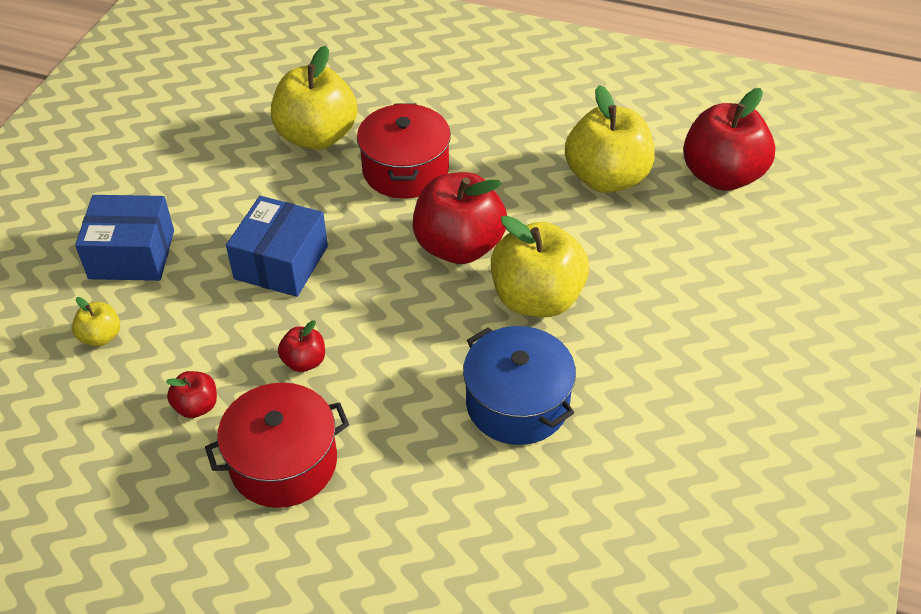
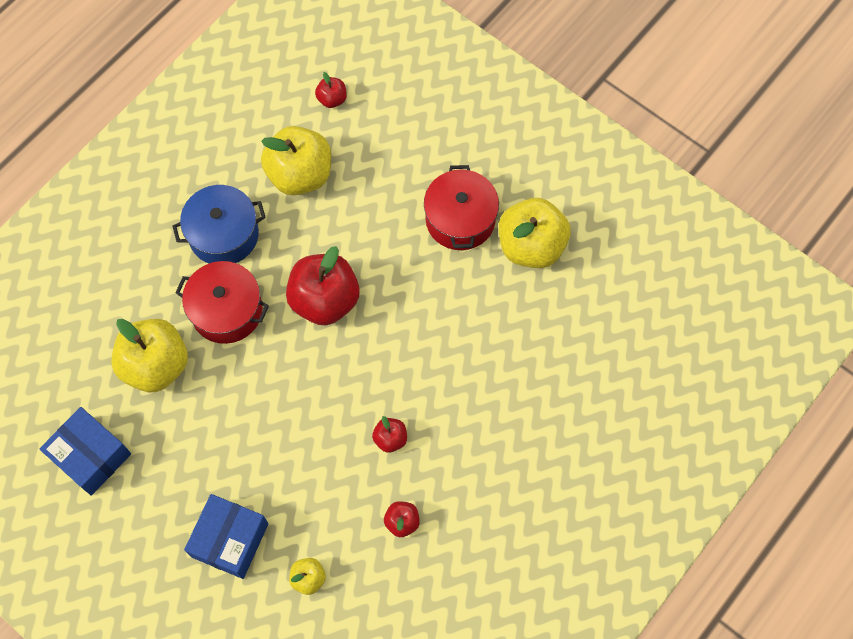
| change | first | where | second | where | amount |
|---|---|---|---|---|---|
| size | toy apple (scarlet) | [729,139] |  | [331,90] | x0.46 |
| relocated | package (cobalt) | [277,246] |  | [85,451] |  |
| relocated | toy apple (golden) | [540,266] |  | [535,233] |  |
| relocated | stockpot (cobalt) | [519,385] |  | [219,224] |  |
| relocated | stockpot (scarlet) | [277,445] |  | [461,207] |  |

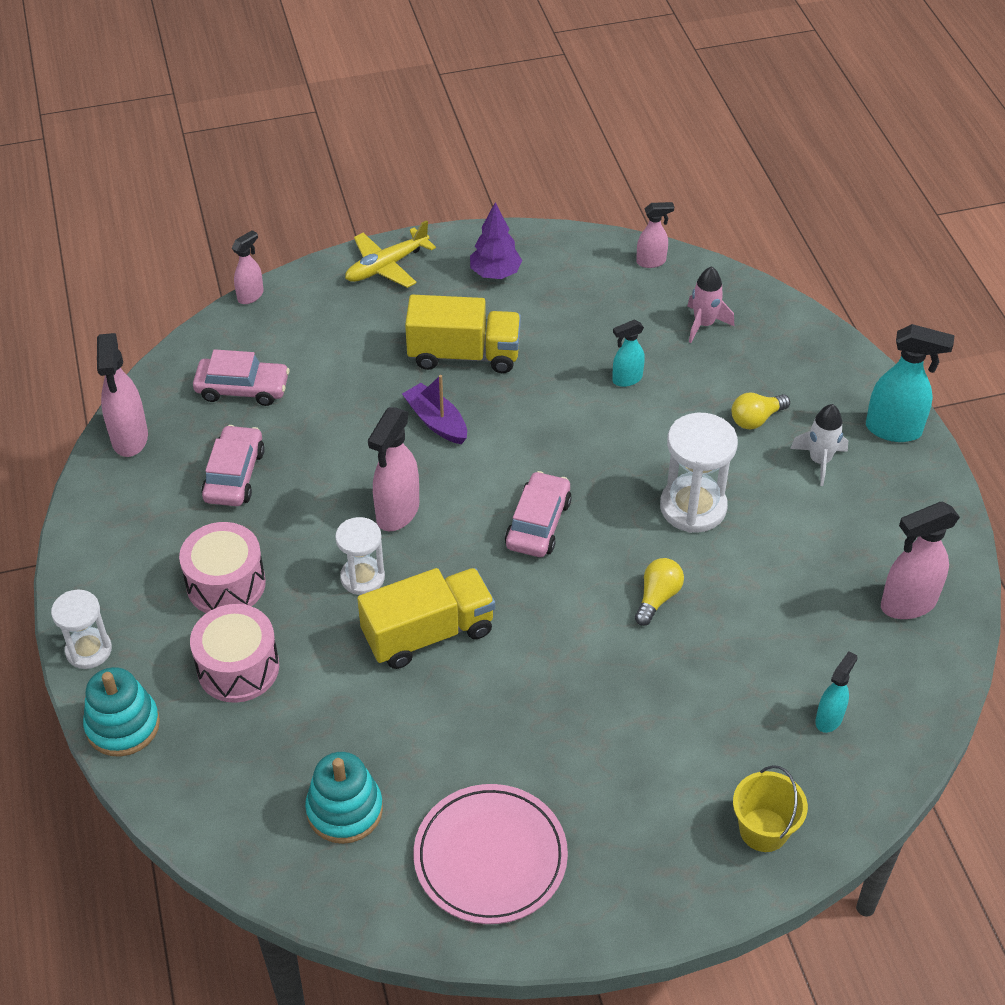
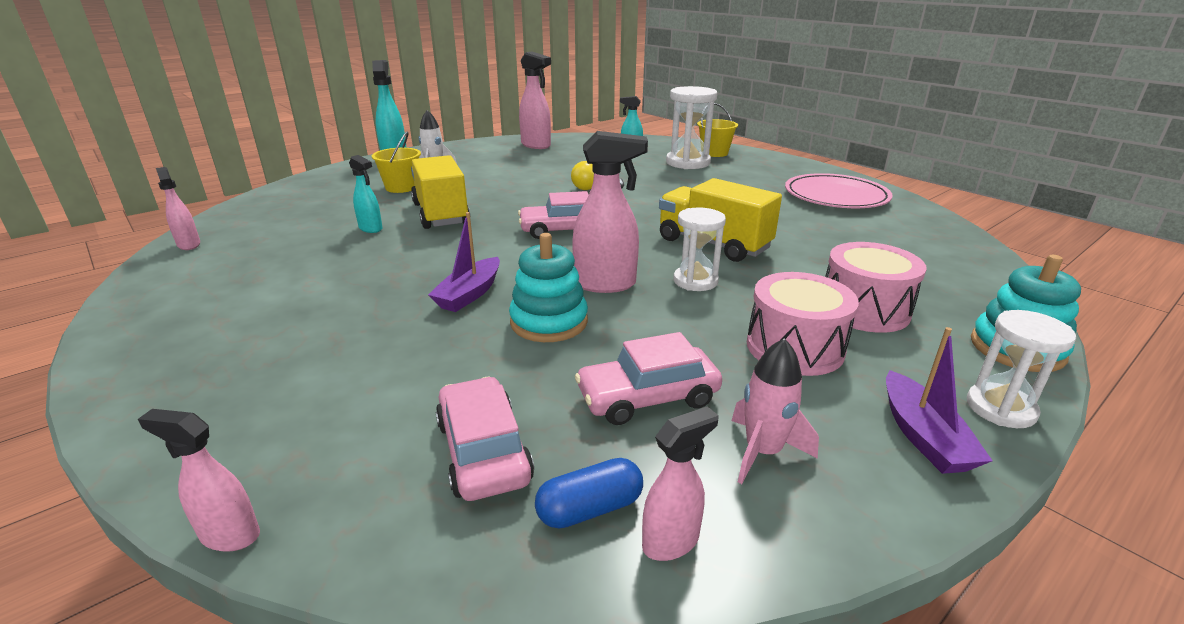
| change | first | where | second | where | amount |
|---|---|---|---|---|---|
| missing | tree (royal purple) | [496,240] |  |  |  |
| missing | toy plane (golden) | [390,254] |  |  |  |
| relocated | rocket (rosy) | [710,304] |  | [775,411] |  |
| relocated | truck (golden) | [463,334] |  | [440,192] |  |
| size | spray cleaner (rosy) | [122,395] |  | [680,483] | x0.59 |
| exchanged | lightbulb (golden) | [760,411] | sand bucket (golden) | [396,162] |  |
| relocated | sandglass (snow-white) | [699,473] |  | [691,127] |  |
| relocated | stacking toy (teal) | [344,798] |  | [548,287] |  |
| appeared |  |  | boat (royal purple) | [939,400] |  |
| appeared |  |  | pill shape (cobalt) | [589,493] |  |

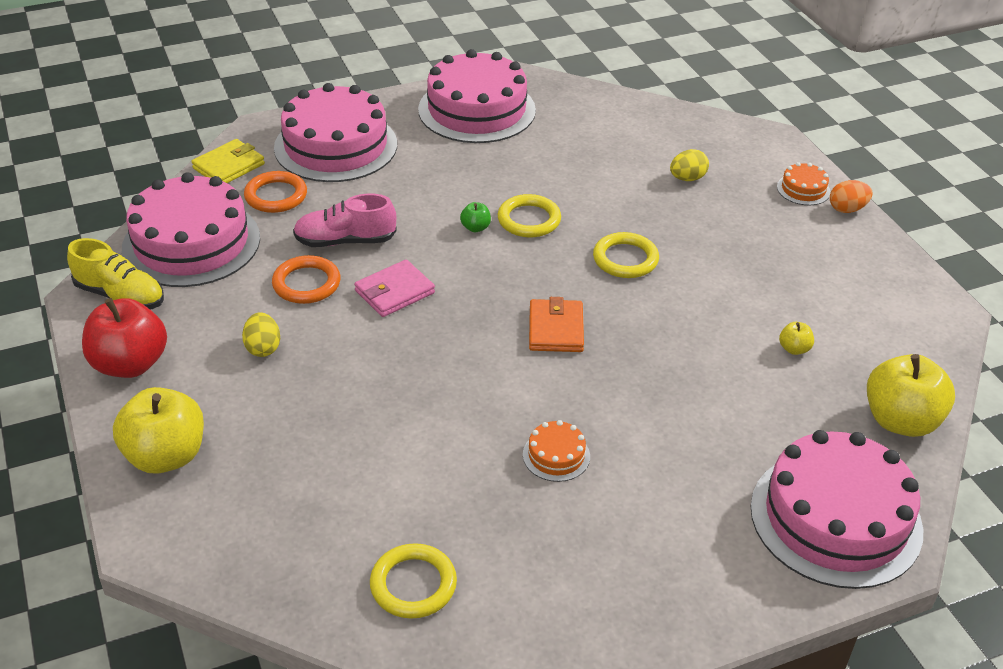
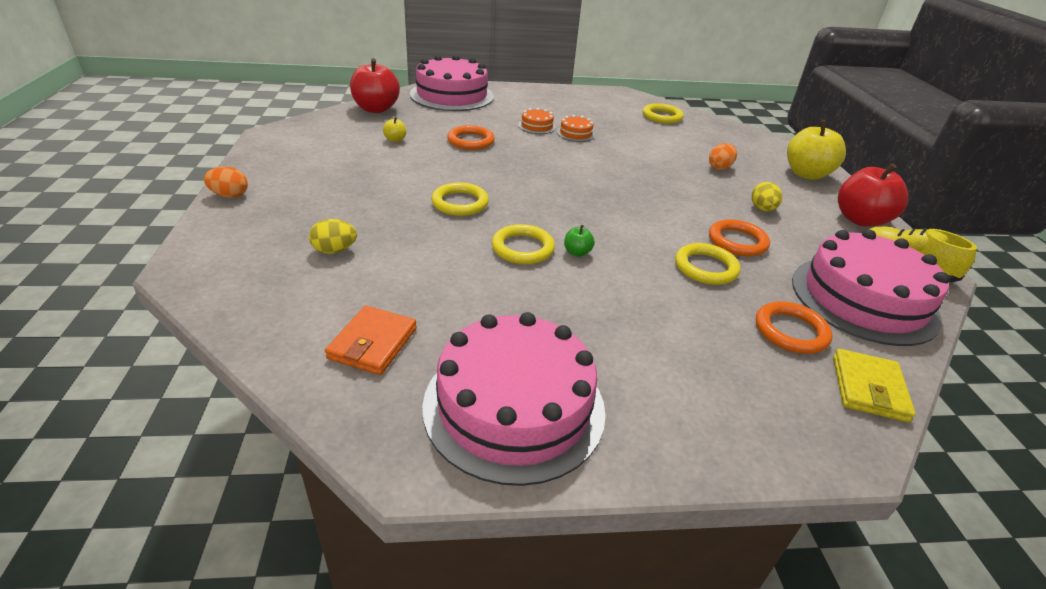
| change | first | where | second | where | amount |
|---|---|---|---|---|---|
| missing | layer cake (rosy) | [335,132] |  |  |  |
| spun | wallet (golden) | [228,161] |  | [874,385] | 45 degrees counterclockwise |
| relocated | layer cake (bright orange) | [804,183] |  | [537,121] |  |
| exchanged | lace-up shoe (rosy) | [345,220] | torus (golden) | [707,264] |  |
| missing | wallet (rosy) | [394,288] |  |  |  |
| relocated | wallet (bright orange) | [556,324] |  | [371,340] |  |
| colour | toy apple (golden) | [911,395] | toy apple (scarlet) | [375,85] |  |
| appeared |  |  | torus (bright orange) | [471,137] |  |
| appeared |  |  | toy egg (bright orange) | [723,156] |  |

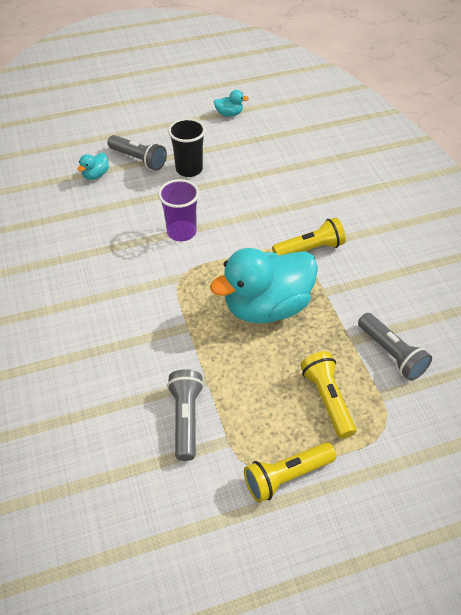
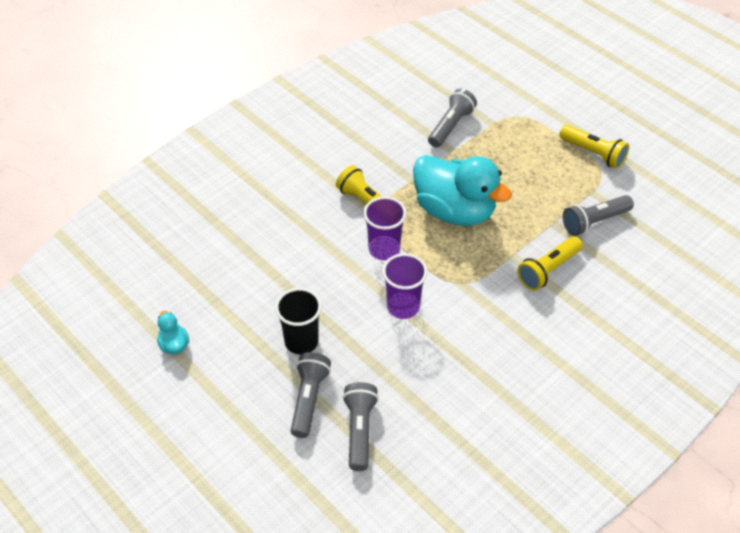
| change | first | where | second | where | amount |
|---|---|---|---|---|---|
| exchanged | duck (teal) | [93,166] | torch (gray) | [361,426] |  |
| relocated | torch (golden) | [328,395] |  | [550,263] |  |
| appeared |  |  | cup (royal purple) | [385,228] |  |

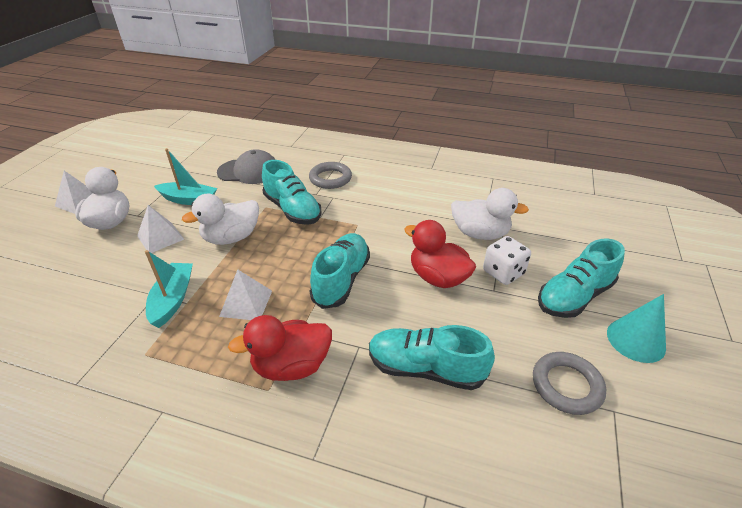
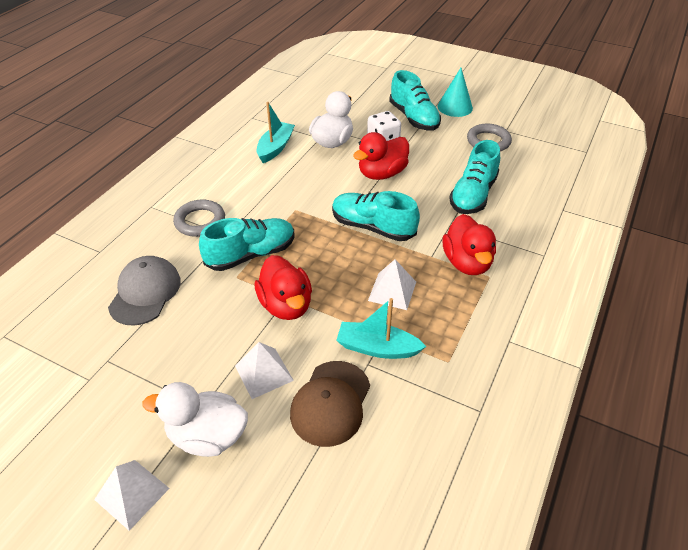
| change | first | where | second | where | amount |
|---|---|---|---|---|---|
| relocated | boat (teal) | [185,176] |  | [276,132] |  |
| colour | duck (snow-white) | [220,219] | duck (scarlet) | [283,287] |  |
| appeared |  |  | baseball cap (brown) | [330,404] |  |

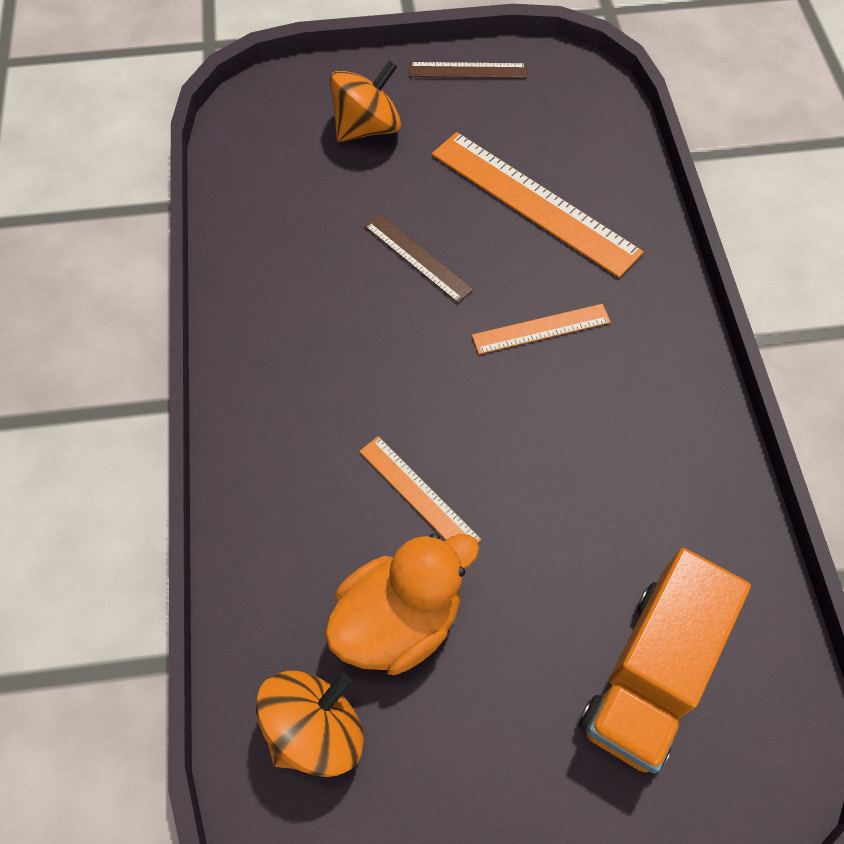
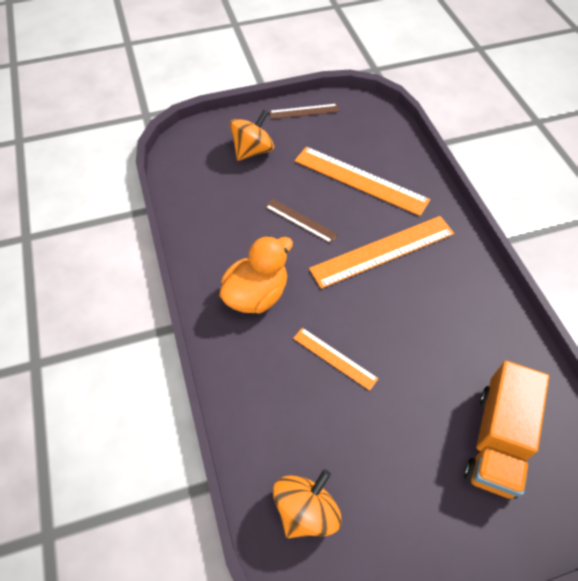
| change | first | where | second | where | amount |
|---|---|---|---|---|---|
| size | measuring stick (bright orange) | [541,329] |  | [381,252] | x1.85 |
| relocated | duck (bright orange) | [402,604] |  | [256,275] |  |

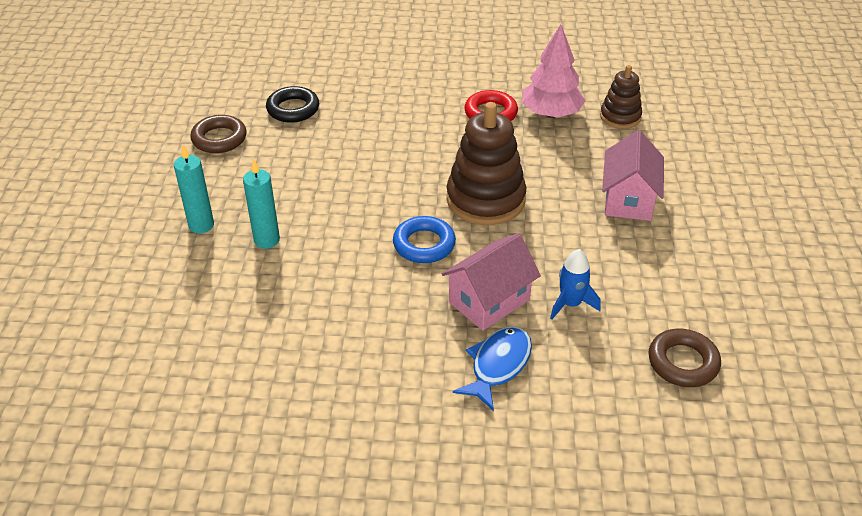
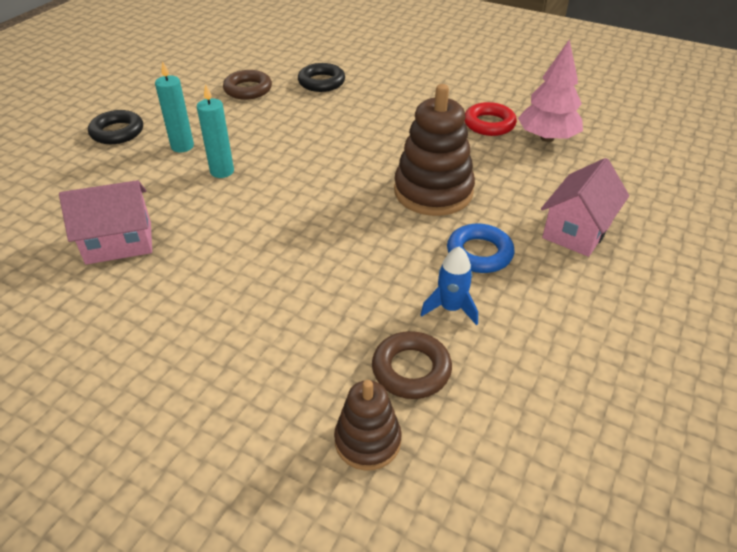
| change | first | where | second | where | amount |
|---|---|---|---|---|---|
| relocated | stacking toy (brown) | [621,97] |  | [368,425] |  |
| relocated | torus (cobalt) | [424,239] |  | [480,248] |  |
| relocated | toy house (rosy) | [491,282] |  | [105,222] |  |
| missing | fish figure (cobalt) | [492,368] |  |  |  |
| relocated | torus (brown) | [684,358] |  | [412,365] |  |
| appeared |  |  | torus (ebony) | [115,127] |  |

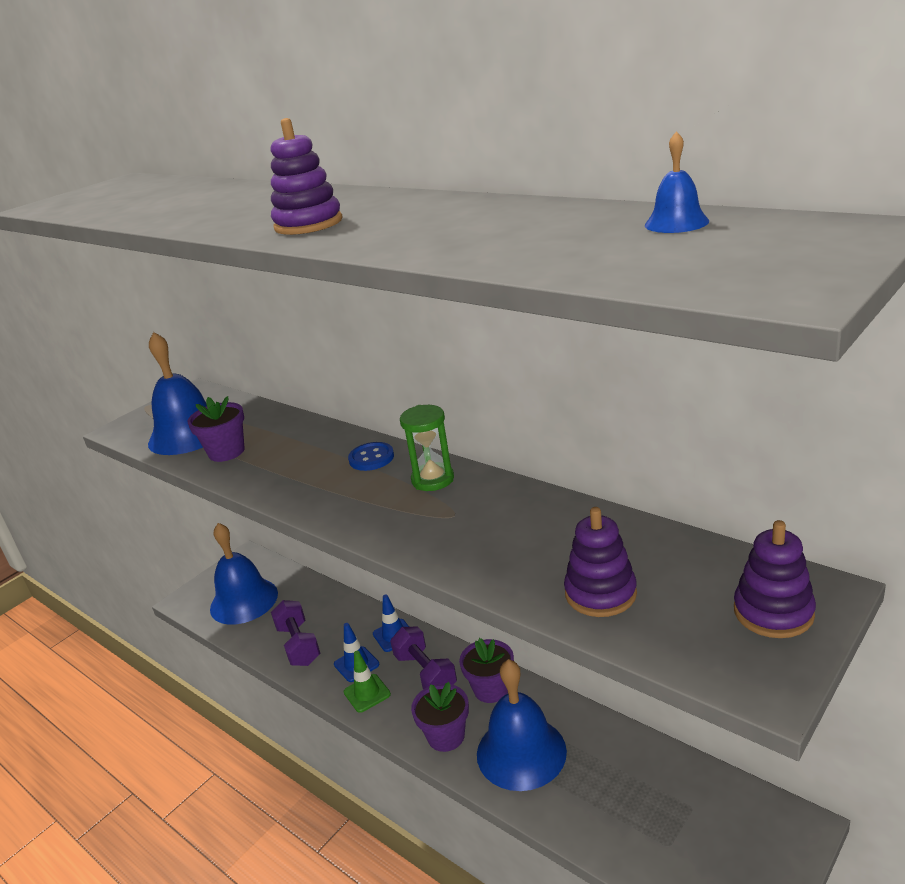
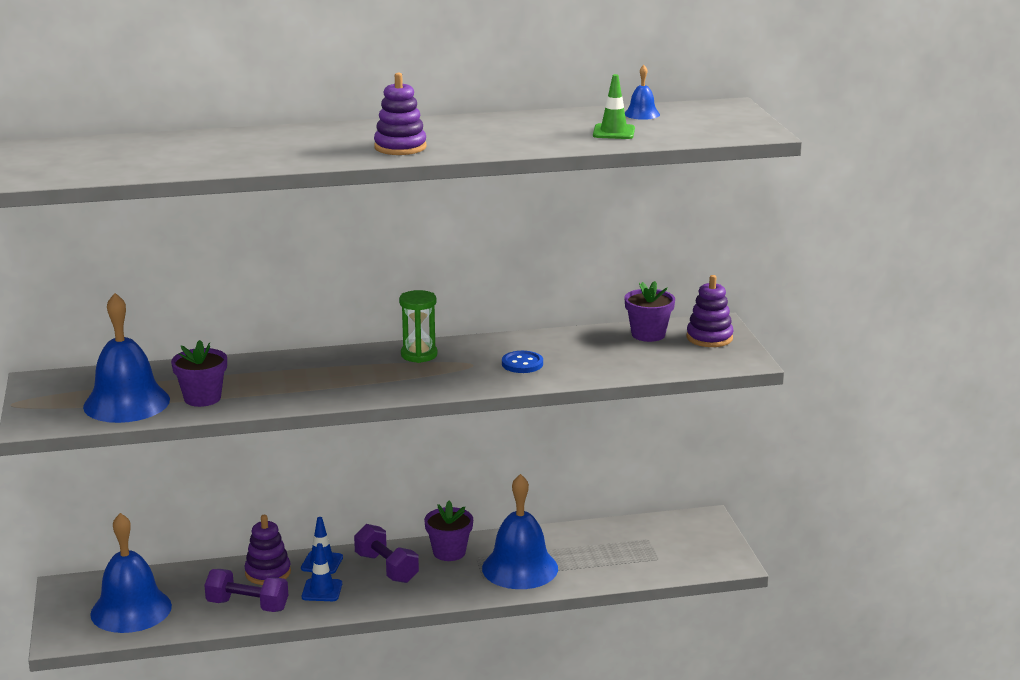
| change | first | where | second | where | amount |
|---|---|---|---|---|---|
| relocated | shirt button (cobalt) | [371,456] |  | [522,362] |  |
| relocated | stacking toy (royal purple) | [600,562] |  | [267,550] |  |
| spun | hand weight (royal purple) | [423,658] |  | [386,553] | 45 degrees clockwise |
| relocated | safety cone (leaf-green) | [367,682] |  | [614,106] |  |
| relocated | plant pot (royal purple) | [440,717] |  | [649,311] |  |

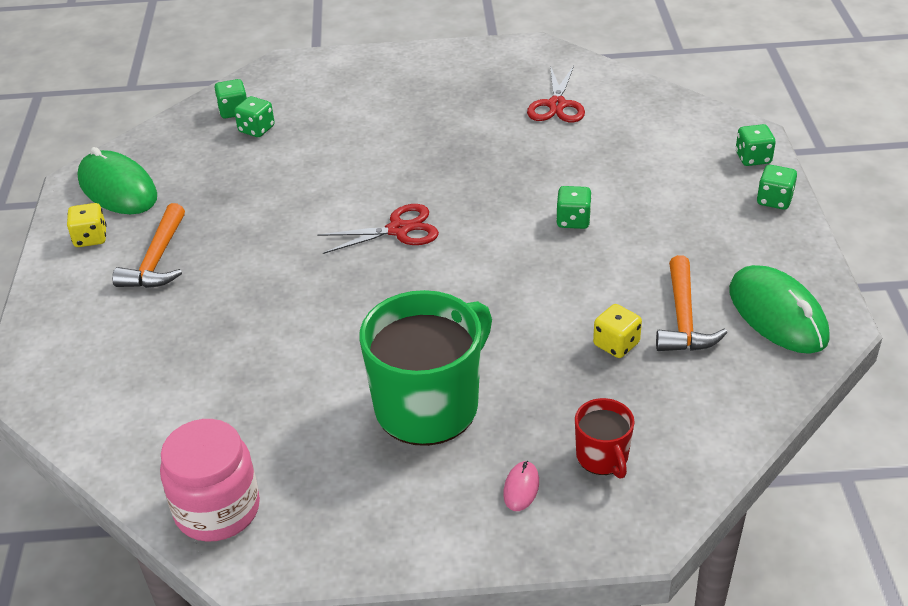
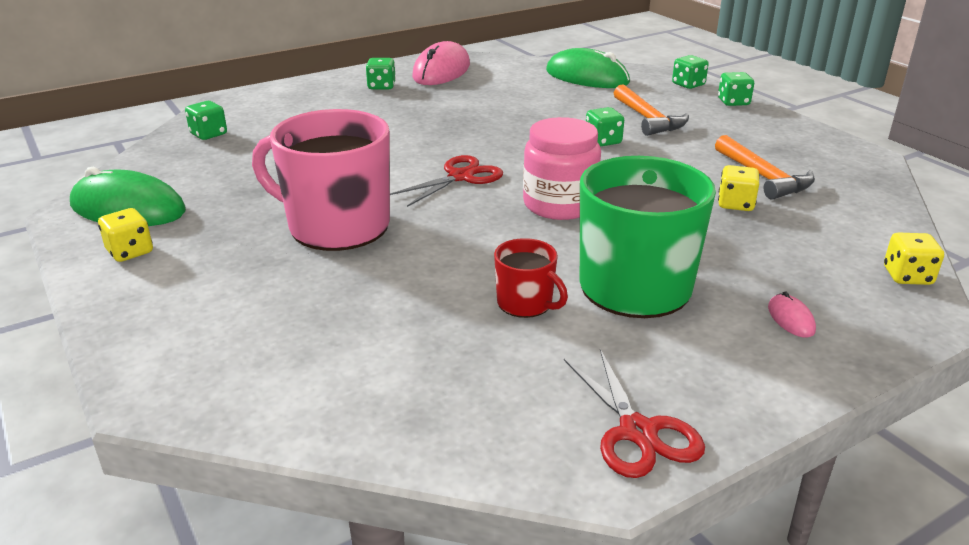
| change | first | where | second | where | amount |
|---|---|---|---|---|---|
| relocated | scissors (scarlet) | [556,94] |  | [634,413] |  |
| relocated | dice (leaf-green) | [254,116] |  | [381,74] |  |
| relocated | claw hammer (bright orange) | [148,245] |  | [651,110] |  |
| relocated | computer mouse (leaf-green) | [779,309] |  | [588,68] |  |
| relocated | mug (scarlet) | [605,438] |  | [531,278] |  |
| relocated | jam jar (rosy) | [210,480] |  | [562,168] |  |
| appeared |  |  | computer mouse (rosy) | [441,63] |  |
| appeared |  |  | mug (rosy) | [321,180] |  |
| appeared |  |  | dice (golden) | [914,258] |  |

